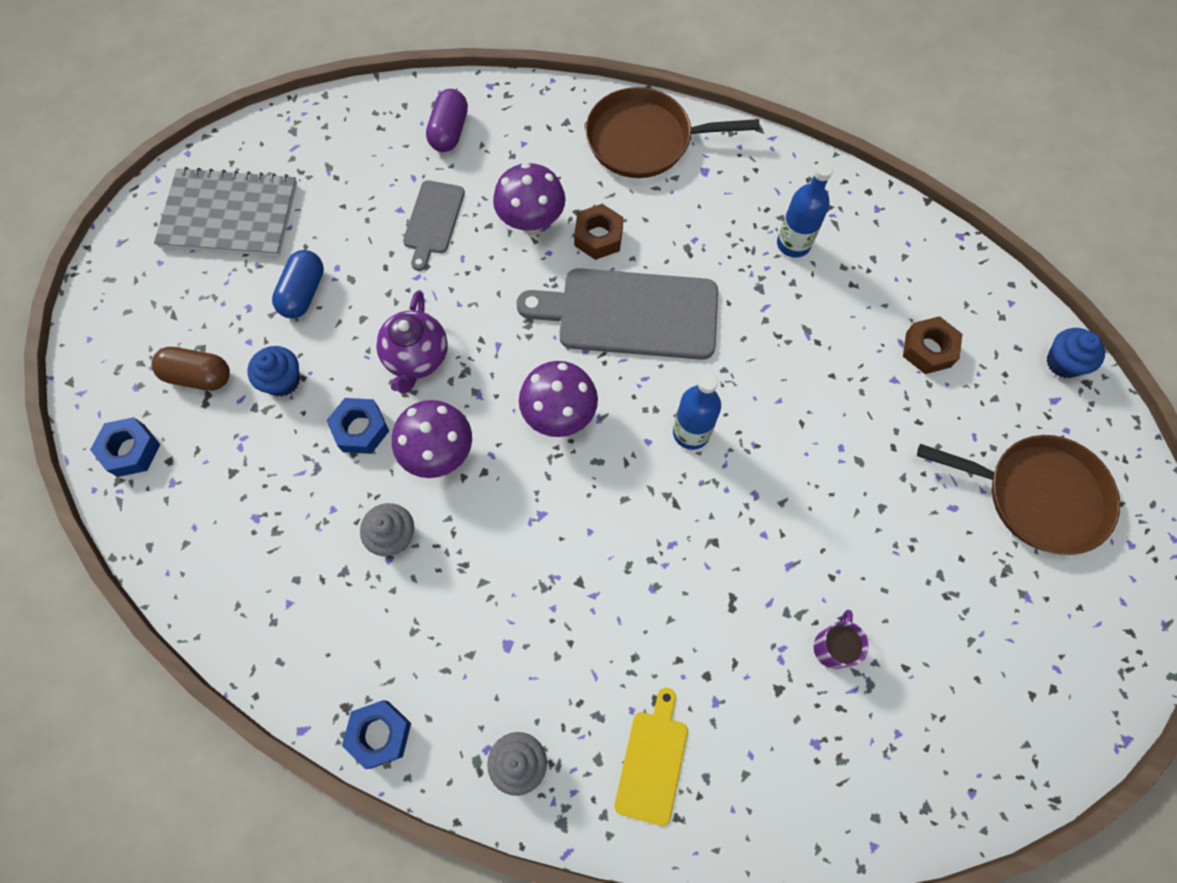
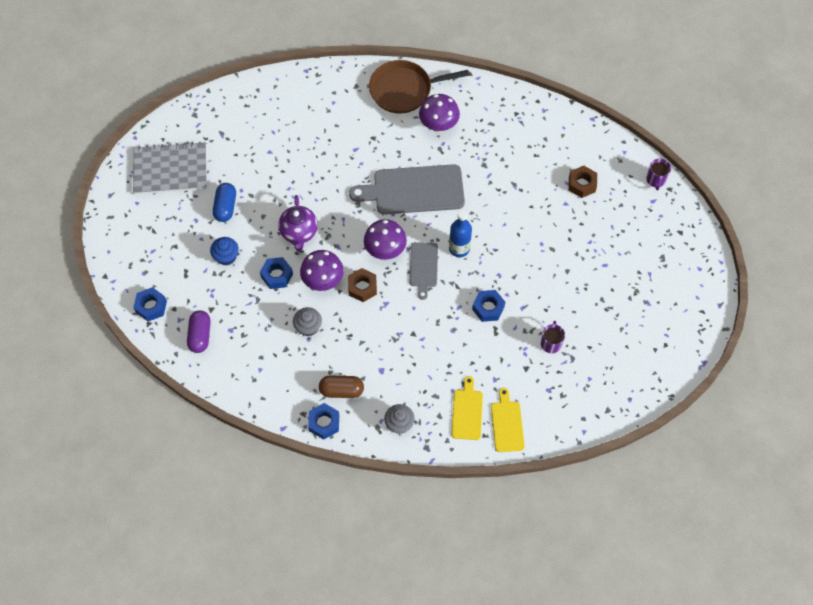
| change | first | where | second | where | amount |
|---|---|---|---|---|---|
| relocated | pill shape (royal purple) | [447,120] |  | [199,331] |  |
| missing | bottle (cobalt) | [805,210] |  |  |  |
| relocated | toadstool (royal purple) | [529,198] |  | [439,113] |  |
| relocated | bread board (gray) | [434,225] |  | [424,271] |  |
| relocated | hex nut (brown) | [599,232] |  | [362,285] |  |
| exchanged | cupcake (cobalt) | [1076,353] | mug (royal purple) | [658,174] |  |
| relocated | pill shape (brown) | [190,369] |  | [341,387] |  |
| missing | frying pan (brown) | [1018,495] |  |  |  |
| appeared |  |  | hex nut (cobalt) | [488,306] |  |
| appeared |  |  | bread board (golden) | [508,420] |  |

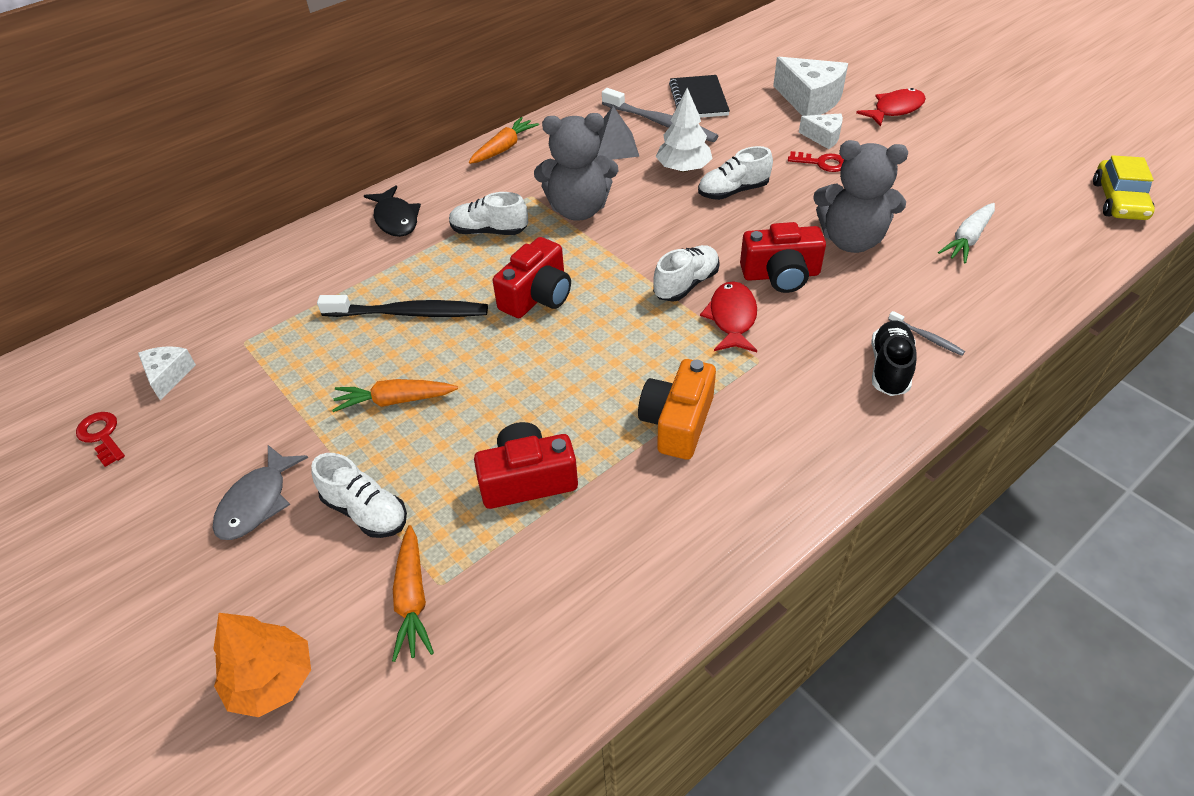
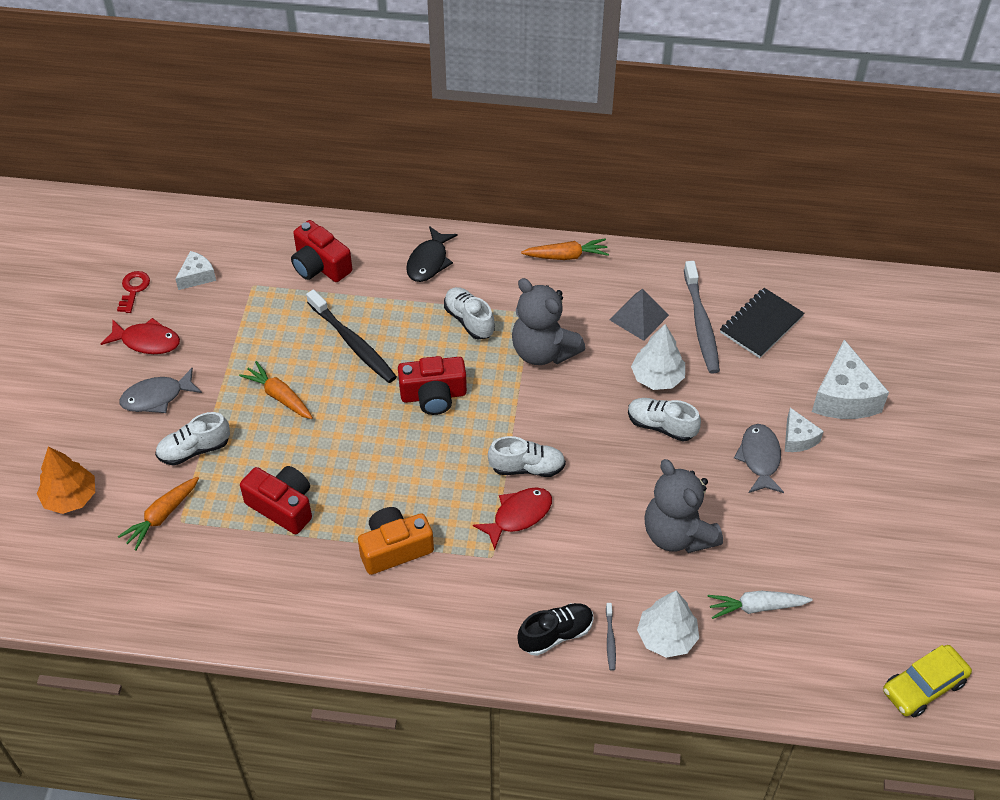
| change | first | where | second | where | amount |
|---|---|---|---|---|---|
| relocated | fish figure (scarlet) | [891,107] |  | [140,336] |  |
| exchanged | door key (scarlet) | [816,161] | fish figure (gray) | [759,458] |  |
| relocated | photo camera (scarlet) | [783,257] |  | [321,251] |  |
| spun | lace-up shoe (snow-white) | [359,495] |  | [192,439] | 75 degrees clockwise |
| appeared |  |  | tree (snow-white) | [668,624] |  |

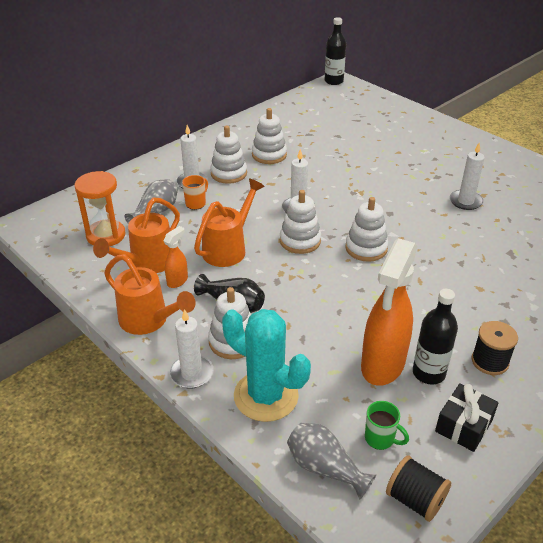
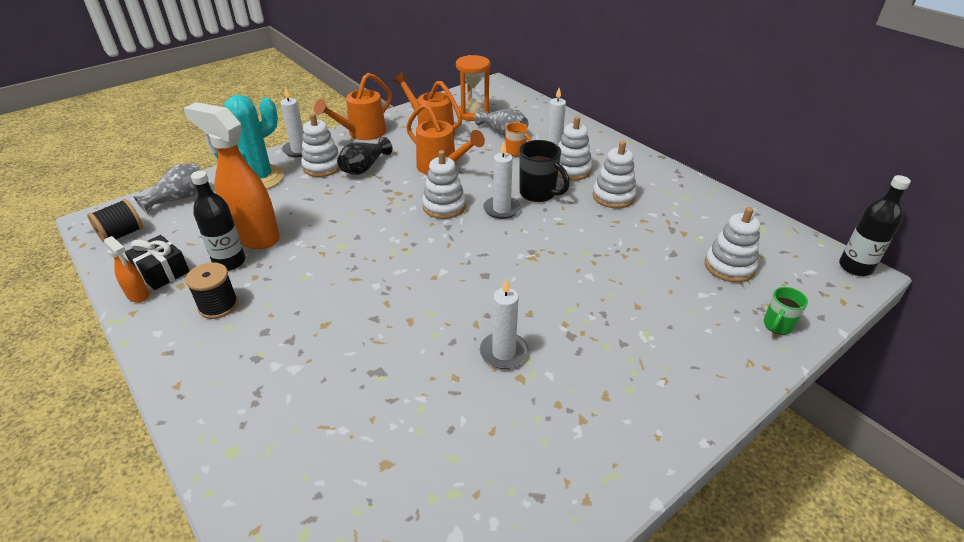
| change | first | where | second | where | amount |
|---|---|---|---|---|---|
| relocated | stacking toy (snow-white) | [366,229] |  | [732,245] |  |
| relocated | spray cleaner (bright orange) | [176,257] |  | [126,269] |  |
| relocated | mug (leaf-green) | [387,425] |  | [786,311] |  |
| appeared |  |  | mug (ebony) | [544,171] |  |

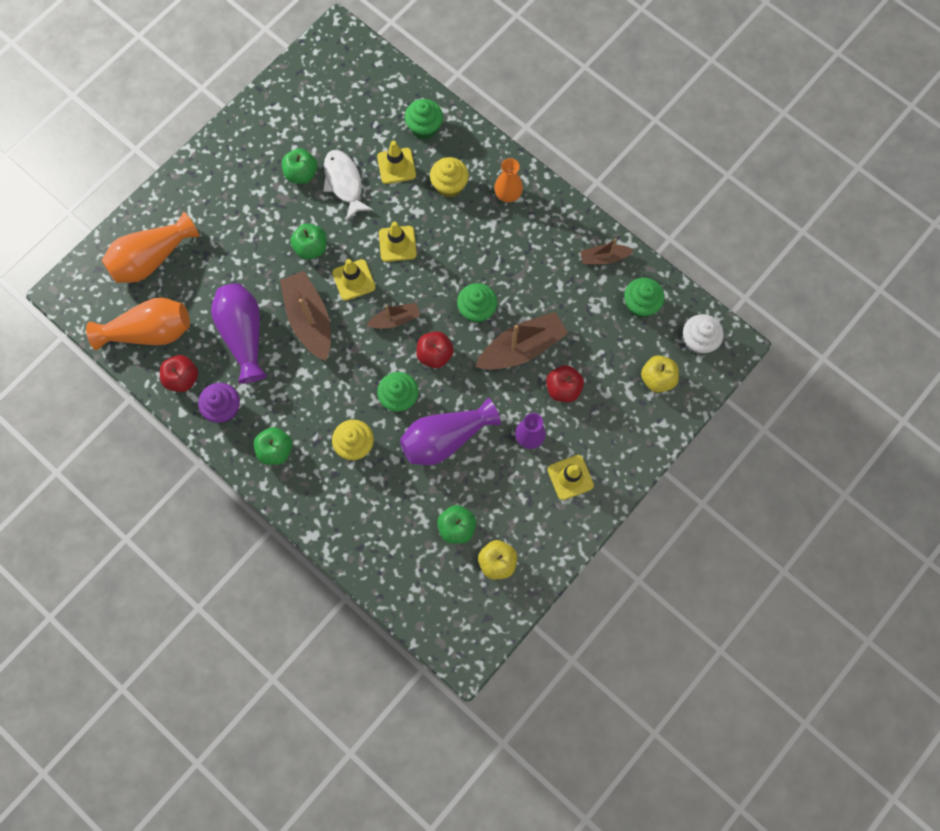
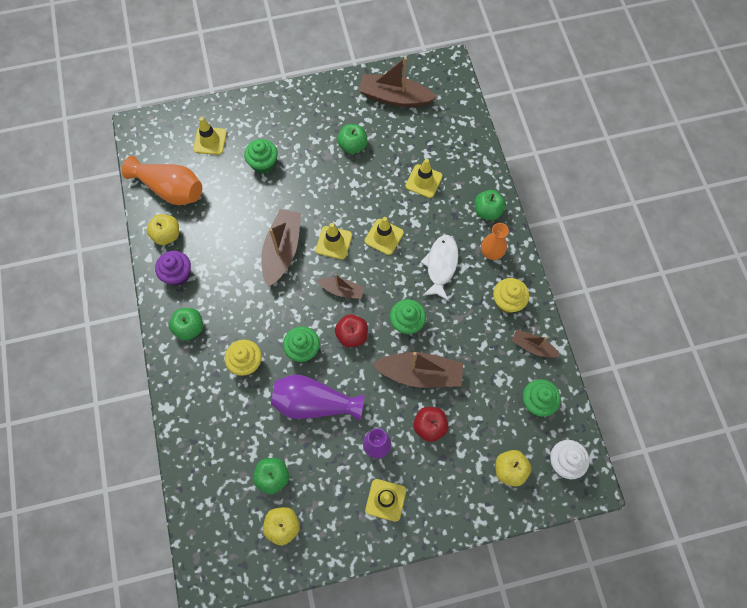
| change | first | where | second | where | amount |
|---|---|---|---|---|---|
| relocated | cupcake (leaf-green) | [424,119] |  | [261,156] |  |
| relocated | fish figure (snow-white) | [348,185] |  | [440,268] |  |
| relocated | cupcake (golden) | [449,177] |  | [511,295] |  |
| exchanged | flower vase (bright orange) | [151,247] | safety cone (golden) | [210,136] |  |
| relocated | toy apple (leaf-green) | [308,242] |  | [490,205] |  |
| missing | flower vase (royal purple) | [239,333] |  |  |  |
| colour | toy apple (scarlet) | [179,373] | toy apple (golden) | [163,229] |  |
| appeared |  |  | boat (brown) | [397,82] |  |

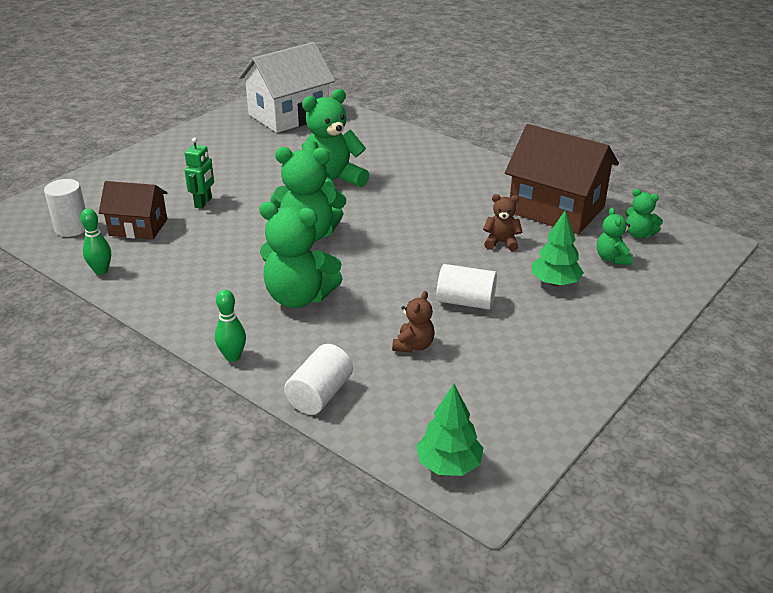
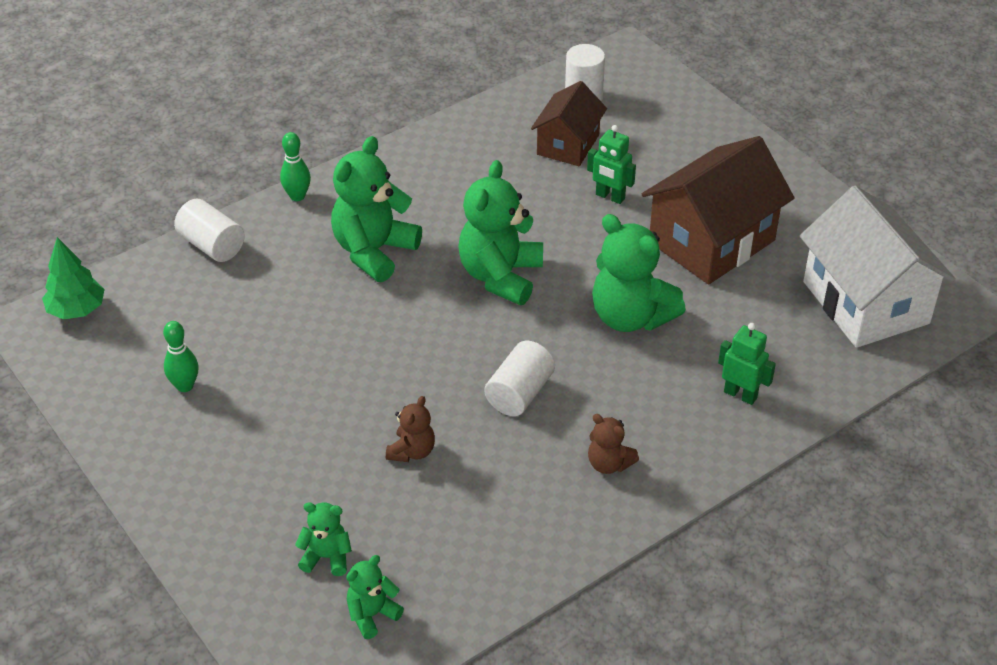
| change | first | where | second | where | amount |
|---|---|---|---|---|---|
| spun | teddy bear (leaf-green) | [335,139] |  | [639,273] | 150 degrees clockwise |
| relocated | toy house (brown) | [562,179] |  | [718,210] |  |
| relocated | bowling pin (leaf-green) | [95,242] |  | [181,356] |  |
| missing | tree (leaf-green) | [558,248] |  |  |  |
| relocated | cylinder (snow-white) | [467,287] |  | [519,378] |  |
| relocated | teddy bear (brown) | [413,322] |  | [613,444] |  |
| appeared |  |  | robot figure (leaf-green) | [747,364] |  |

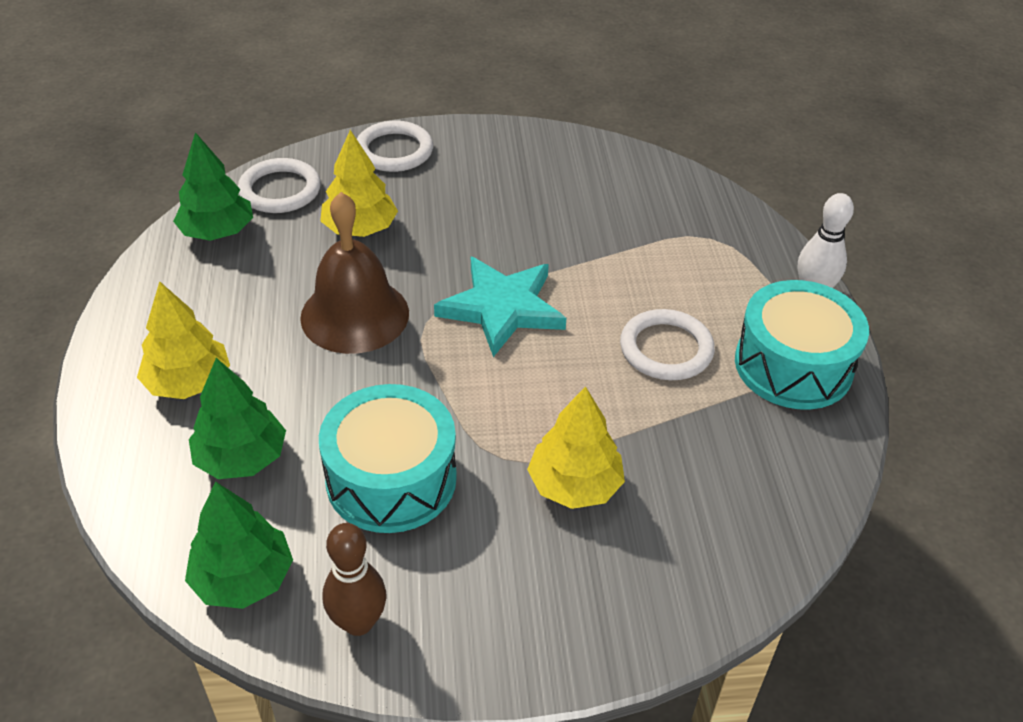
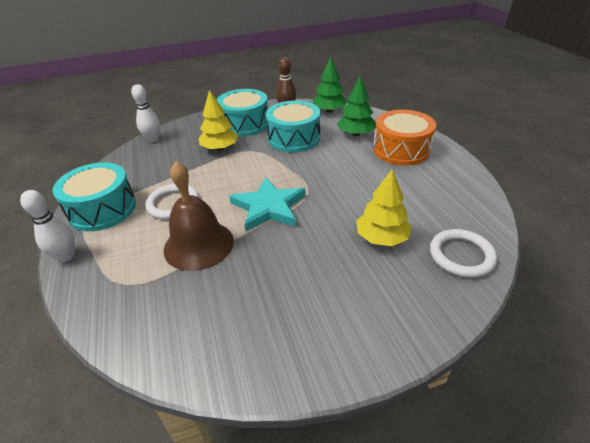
| change | first | where | second | where | amount |
|---|---|---|---|---|---|
| missing | torus (snow-white) | [395,146] |  |  |  |
| missing | tree (leaf-green) | [213,186] |  |  |  |
| relocated | school bell (brown) | [354,273] |  | [199,216] |  |
| exchanged | tree (golden) | [183,340] | snare drum (bright orange) | [404,137] |  |
| appeared |  |  | bowling pin (snow-white) | [145,113] |  |
| appeared |  |  | snare drum (teal) | [242,112] |  |

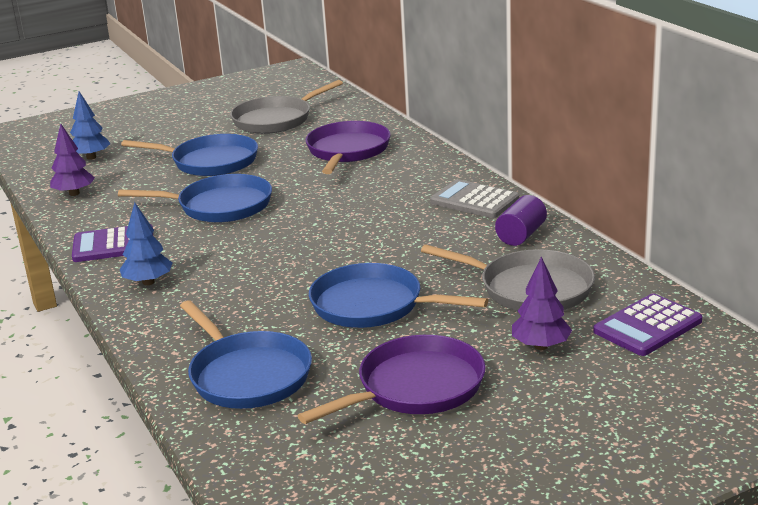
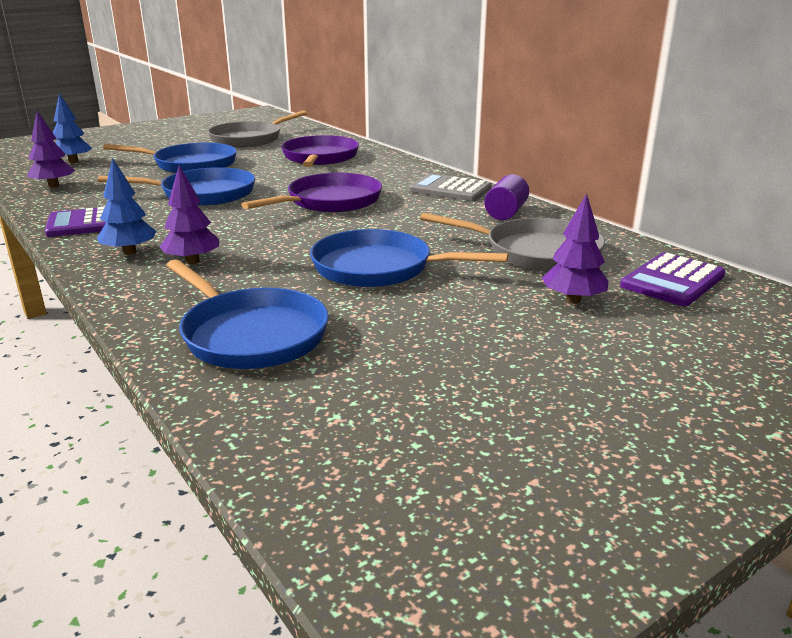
| change | first | where | second | where | amount |
|---|---|---|---|---|---|
| relocated | frying pan (royal purple) | [392,379] |  | [311,193] |  |
| appeared |  |  | tree (royal purple) | [189,214] |  |

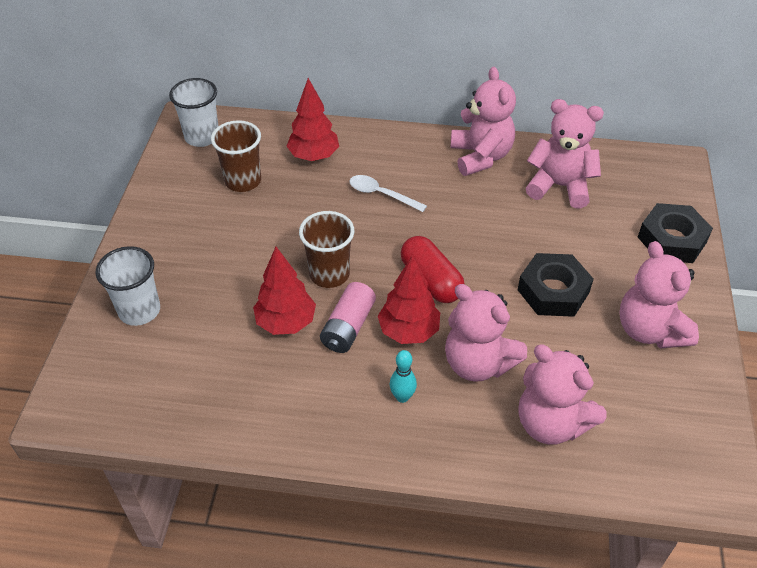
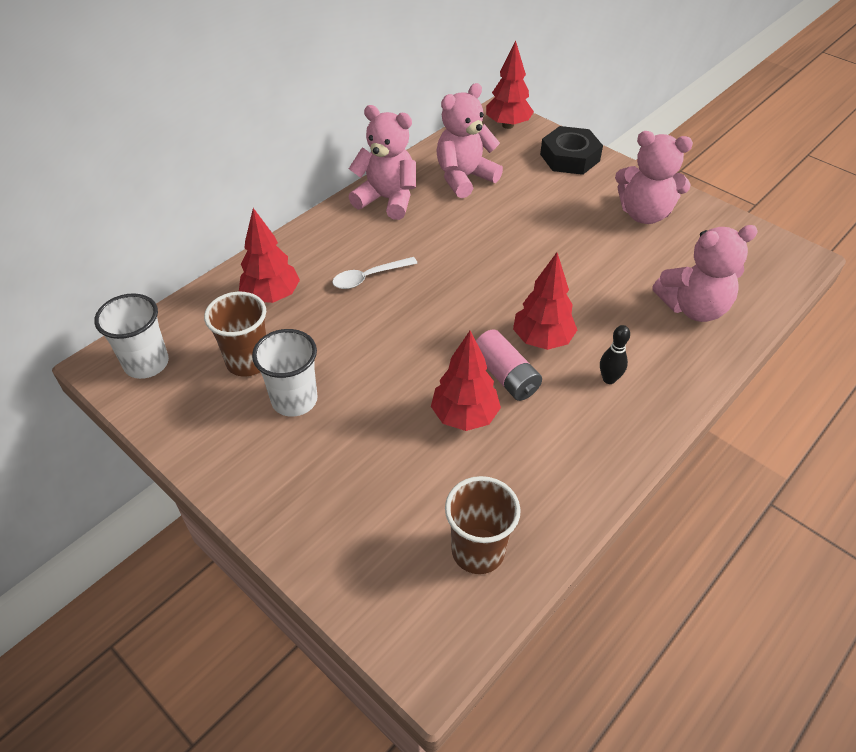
| change | first | where | second | where | amount |
|---|---|---|---|---|---|
| relocated | cup (brown) | [326,249] |  | [483,525] |  |
| missing | pill shape (scarlet) | [433,269] |  |  |  |
| relocated | cup (snow-white) | [128,286] |  | [285,373] |  |
| missing | hex nut (ebony) | [556,285] |  |  |  |
| missing | teddy bear (rosy) | [486,333] |  |  |  |
| colour | bowling pin (teal) | [403,376] | bowling pin (ebony) | [615,354] |  |
| appeared |  |  | tree (scarlet) | [510,84] |  |

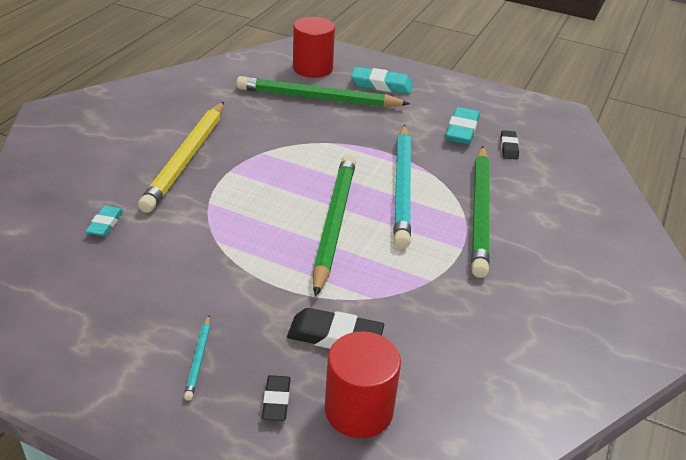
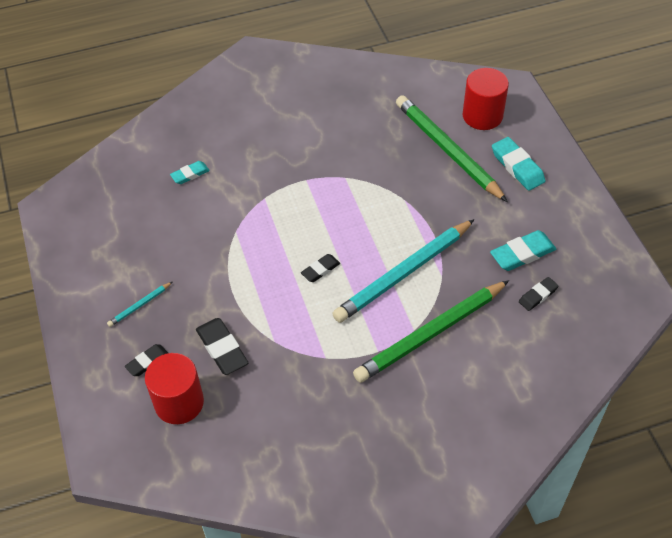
| change | first | where | second | where | amount |
|---|---|---|---|---|---|
| missing | pencil (golden) | [181,157] |  |  |  |
| exchanged | pencil (leaf-green) | [334,226] | eraser (ebony) | [320,268] |  |

